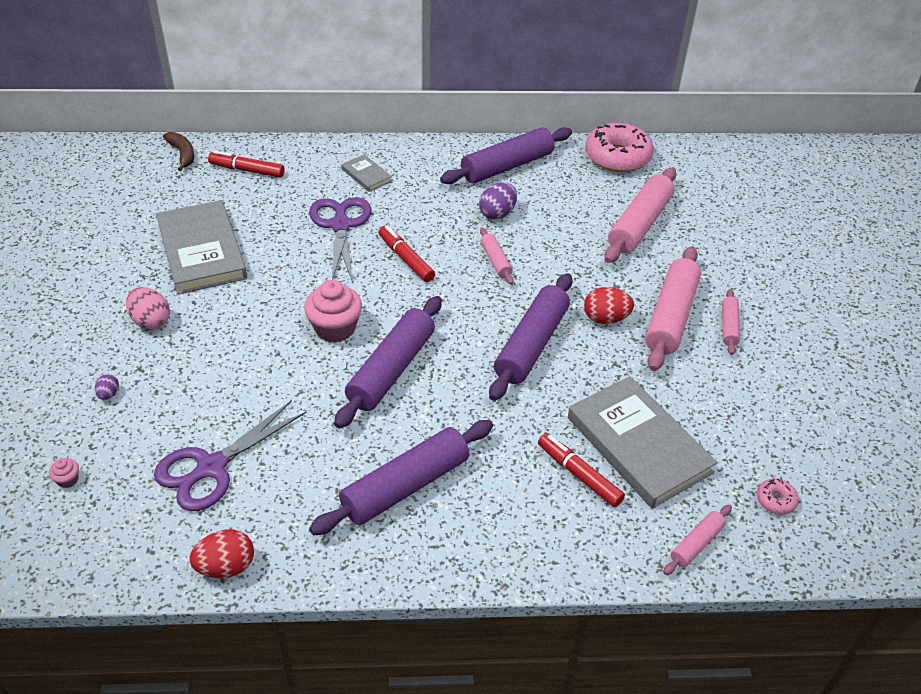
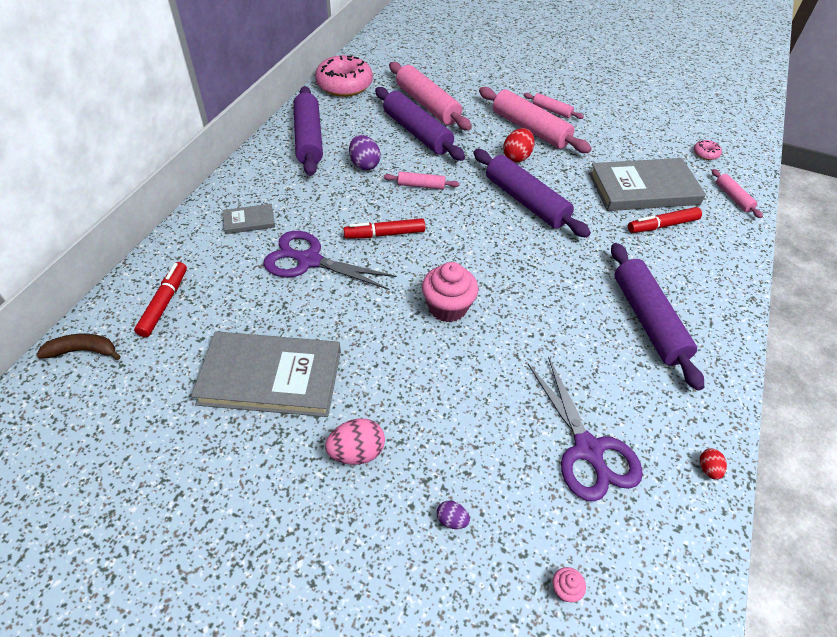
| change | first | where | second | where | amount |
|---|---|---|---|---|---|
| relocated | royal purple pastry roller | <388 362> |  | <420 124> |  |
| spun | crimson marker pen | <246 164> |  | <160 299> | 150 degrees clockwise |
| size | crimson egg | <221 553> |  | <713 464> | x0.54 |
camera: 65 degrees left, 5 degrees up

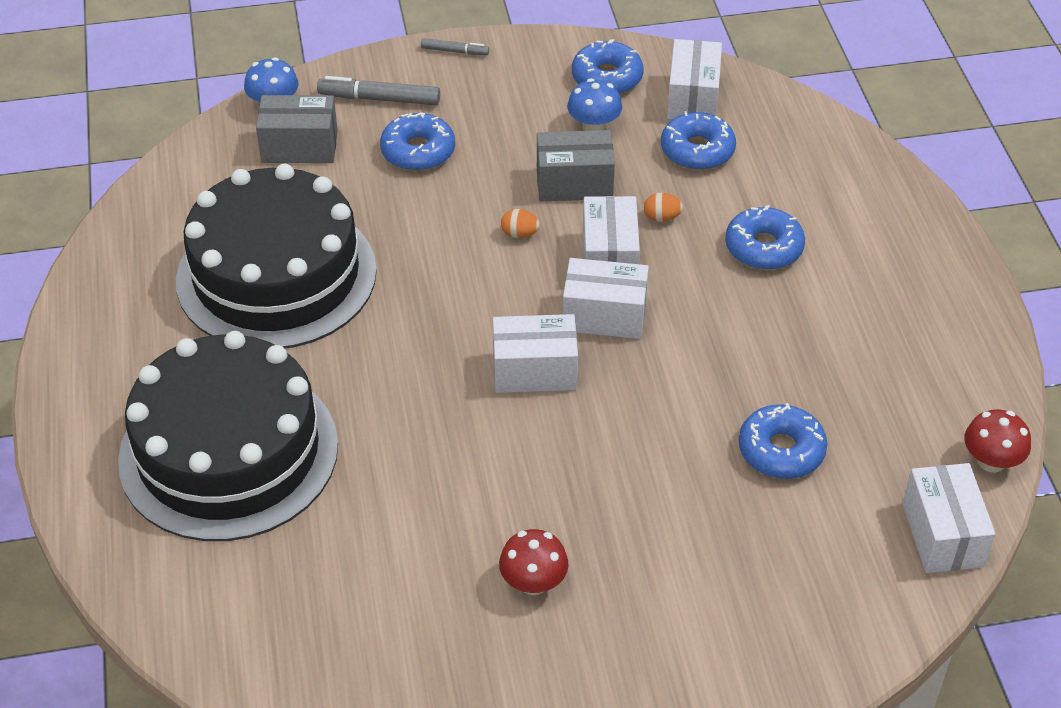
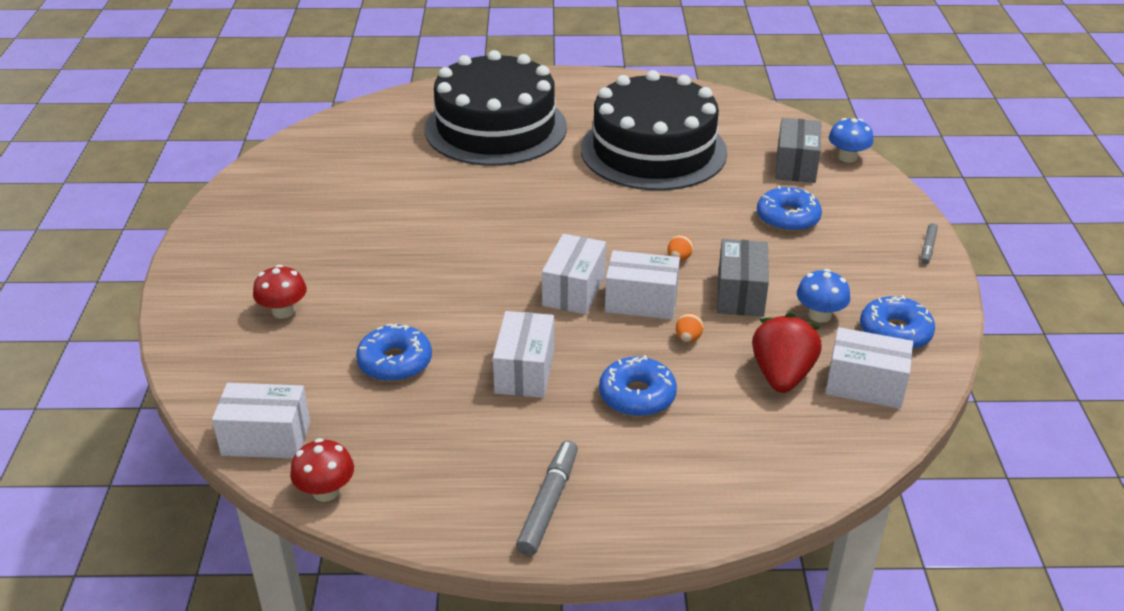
| change | first | where | second | where | amount |
|---|---|---|---|---|---|
| relocated | gray marker pen | <378 90> |  | <547 498> |  |
| relocated | pure white package | <535 353> |  | <523 354> |  |
| relocated | crimson toadstool | <534 562> |  | <280 291> |  |
| exchanged | royal blue glazed donut | <698 140> | crimson strawberry | <787 353> |  |
camera: 100 degrees right, 10 degrees down

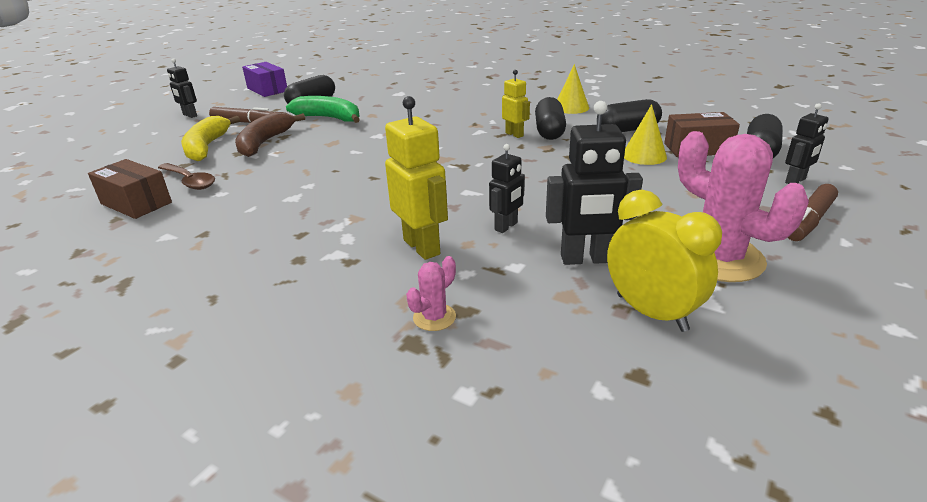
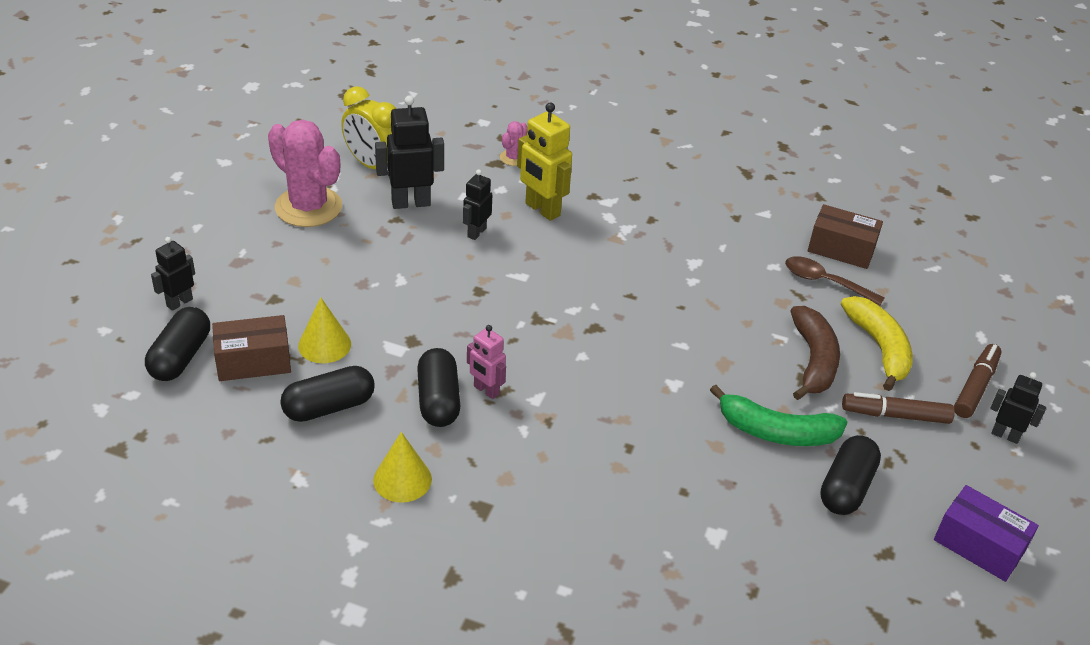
| change | first | where | second | where | amount |
|---|---|---|---|---|---|
| relocated | russet marker pen | <813 212> |  | <978 381> |  |
| colour | bright yellow robot figure | <516 104> | pink robot figure | <486 362> |  |
camera: 165 degrees right, 10 degrees up

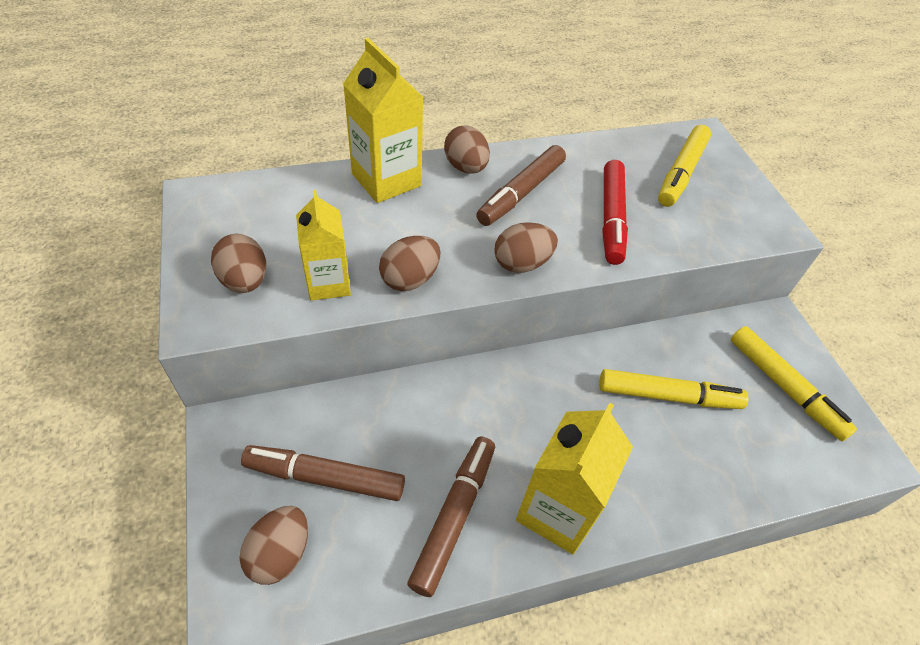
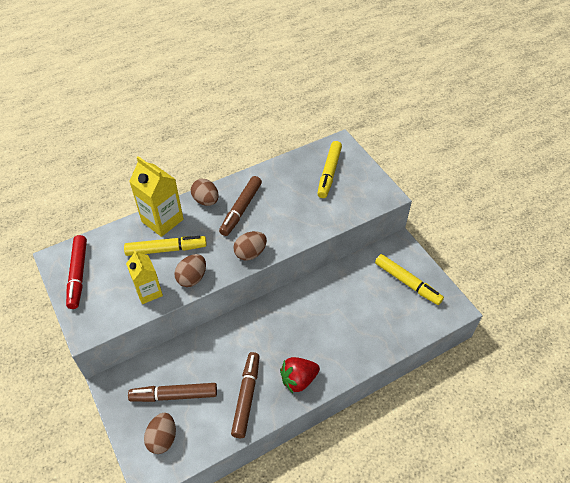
| change | first | where | second | where | amount |
|---|---|---|---|---|---|
| missing | russet egg | <238 263> |  |  |  |
| relocated | bright yellow marker pen | <674 389> |  | <165 246> |  |
| relocated | crimson marker pen | <615 212> |  | <76 272> |  |
| exchanged | bright yellow milk carton | <574 478> | crimson strawberry | <300 375> |  |
camera: 10 degrees left, 0 degrees up

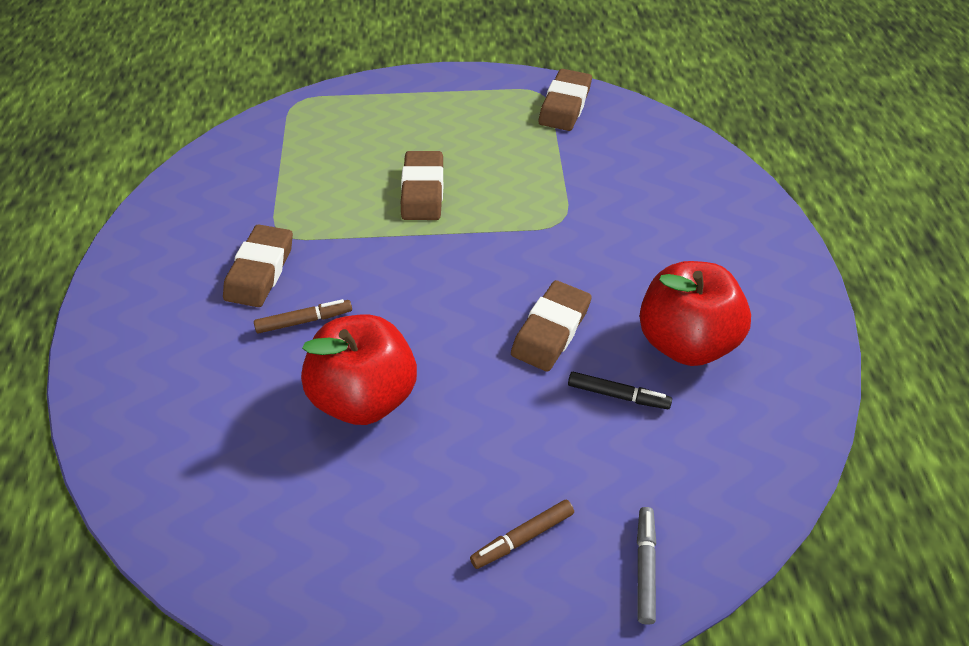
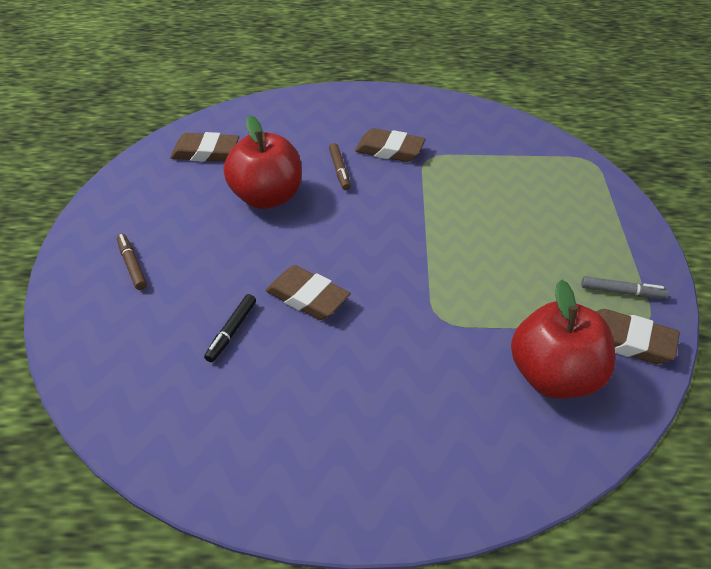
| change | first | where | second | where | amount |
|---|---|---|---|---|---|
| relocated | russet gum eraser | <422 185> |  | <204 147> |  |
| relocated | gray marker pen | <646 566> |  | <625 287> |  |
| relocated | crimson toy apple | <695 313> |  | <563 339> |  |
camera: 95 degrees right, 5 degrees down

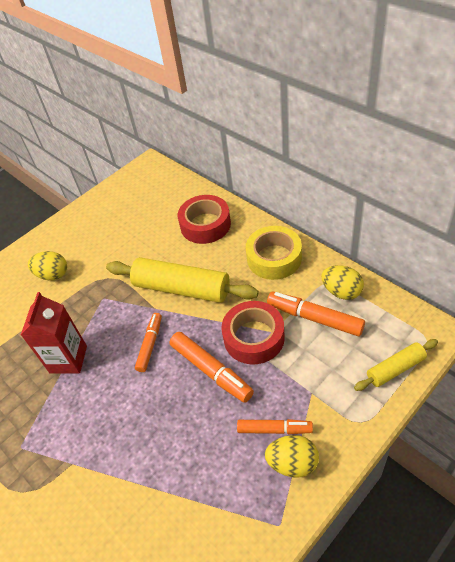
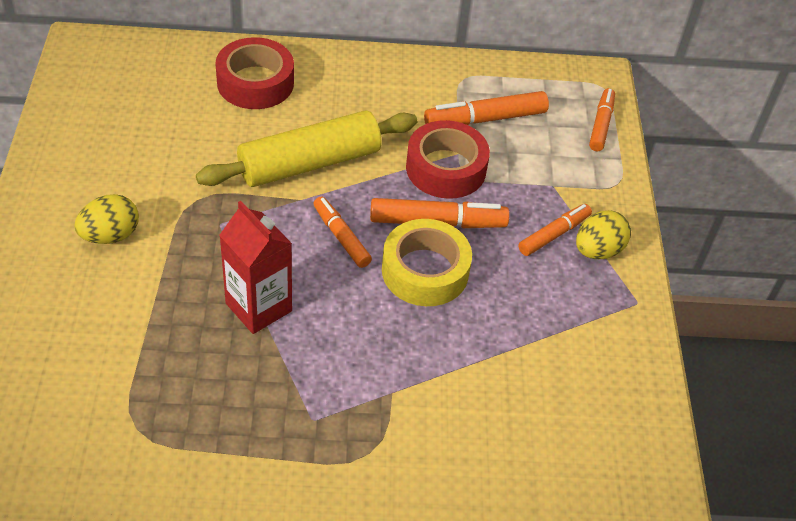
| change | first | where | second | where | amount |
|---|---|---|---|---|---|
| missing | bright yellow egg | <342 282> |  |  |  |
| relocated | bright yellow roll of tape | <274 253> |  | <427 262> |  |
| exchanged | bright yellow pastry roller | <396 365> | bright orange marker pen | <602 119> |  |
camera: 55 degrees left, 0 degrees up

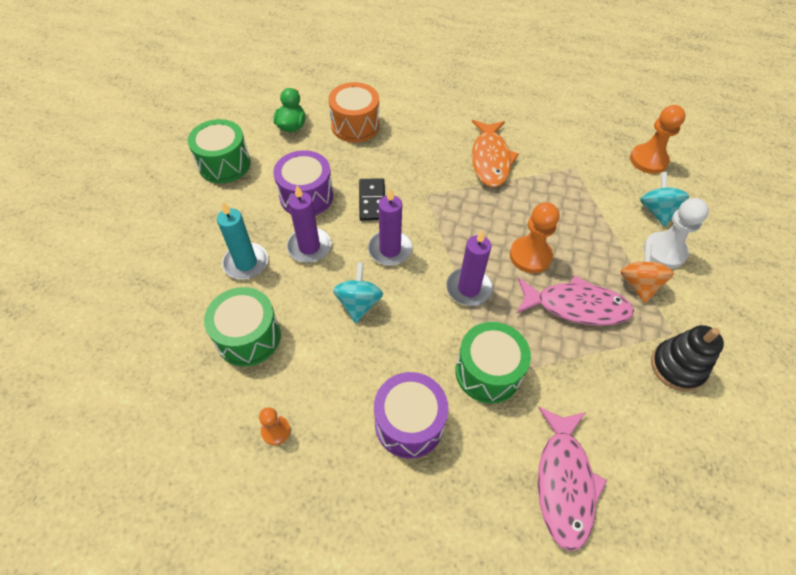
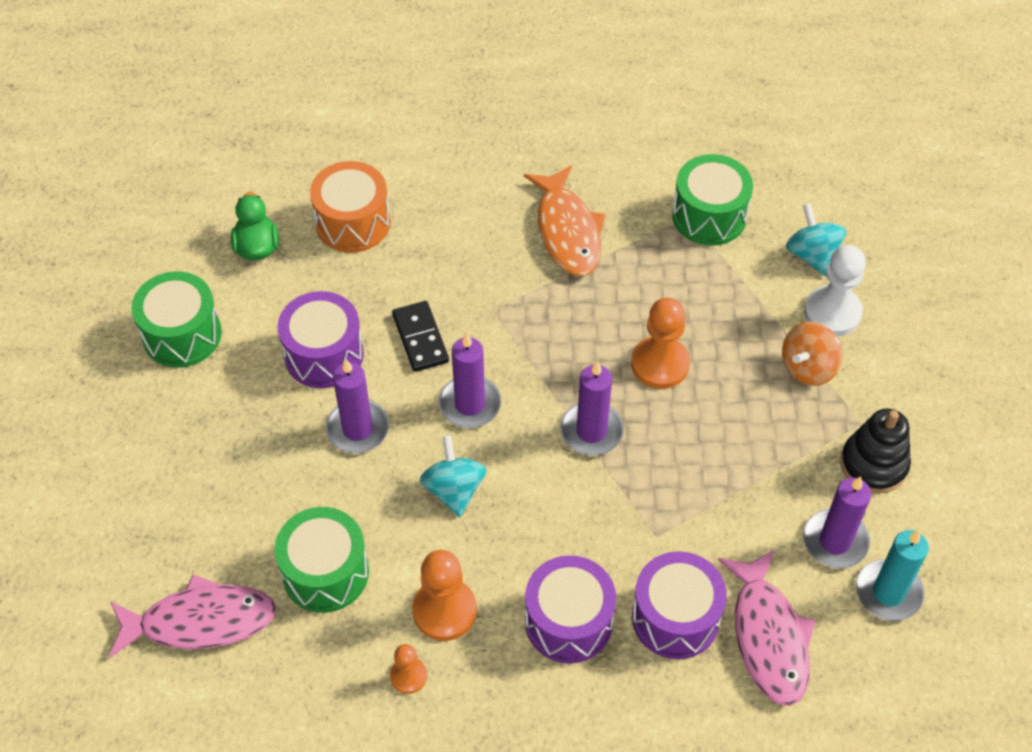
| change | first | where | second | where | amount |
|---|---|---|---|---|---|
| appeared |  |  | royal purple toy drum | <679 605> |  |
| appeared |  |  | royal purple wax candle | <837 522> |  |
| relocated | turquoise wax candle | <242 240> |  | <892 575> |  |
| relocated | green toy drum | <493 363> |  | <712 199> |  |
| relocated | pink toy fish | <575 300> |  | <193 616> |  |
| relocated | bright orange pawn | <658 139> |  | <444 595> |  |
| spun | bright orange toy top | <647 273> |  | <812 354> | 120 degrees counterclockwise |
camera: 15 degrees left, 0 degrees up

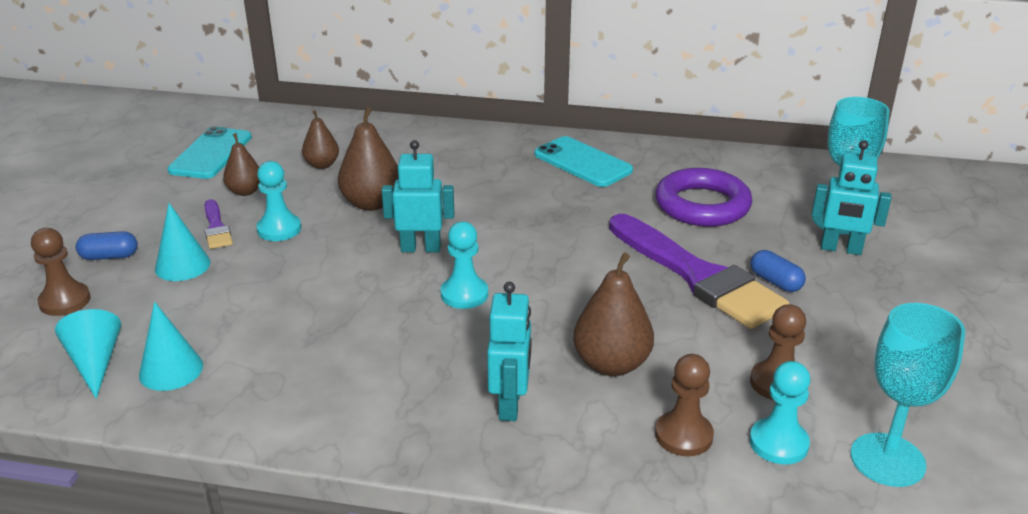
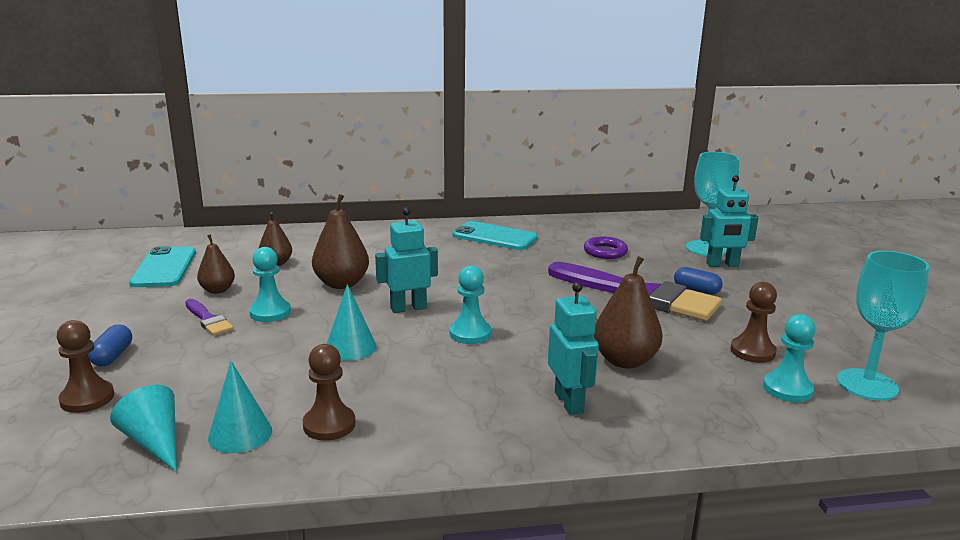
| change | first | where | second | where | amount |
|---|---|---|---|---|---|
| relocated | turquoise cone | <182 242> |  | <352 322> |  |
| relocated | russet pawn | <684 405> |  | <329 392> |  |
| spun | royal blue capsule | <107 245> |  | <110 345> | 60 degrees counterclockwise |
| size | royal purple ring | <703 197> |  | <606 248> | x0.58 |
camera: 20 degrees left, 10 degrees down

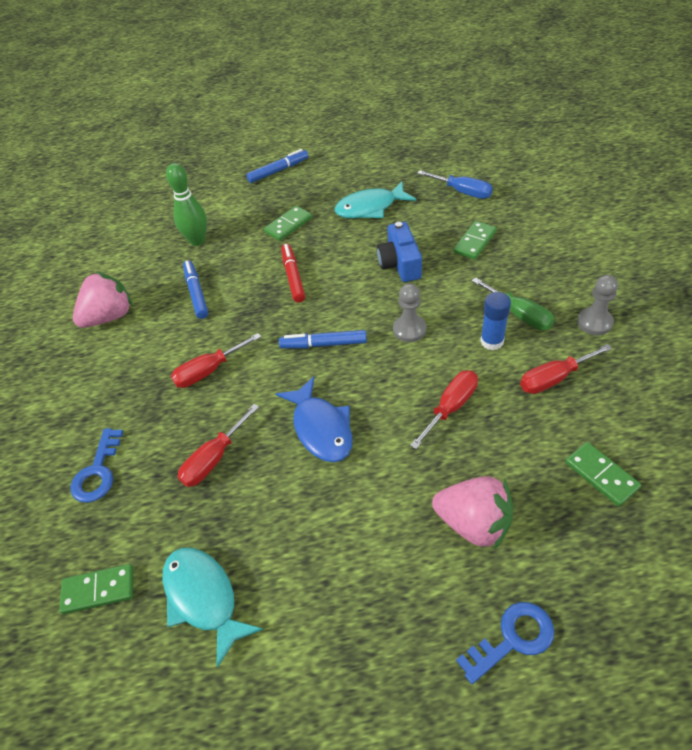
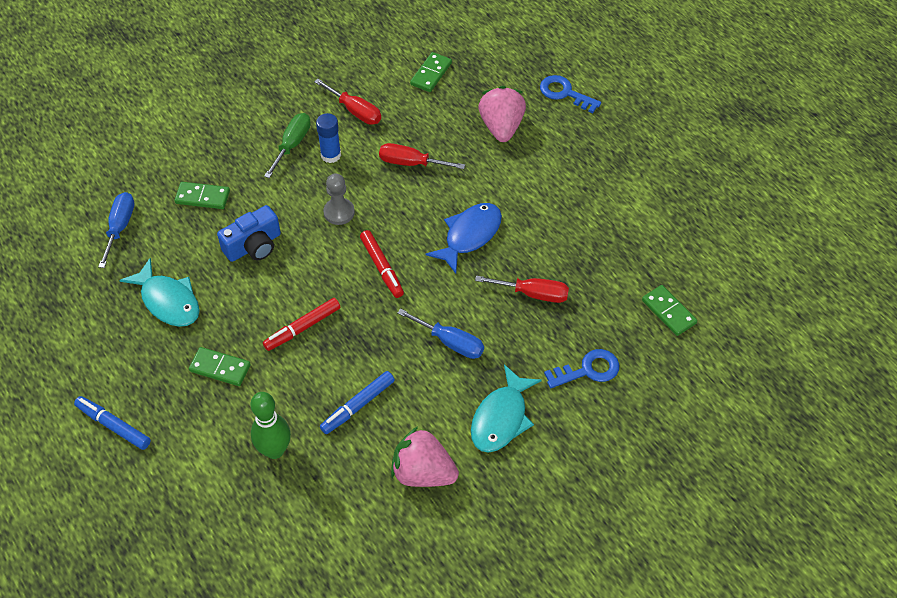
| change | first | where | second | where | amount |
|---|---|---|---|---|---|
| missing | gray pawn | <597 305> |  |  |  |
| relocated | turquoise toy fish | <212 608> |  | <506 409> |  |
| colour | crimson hand screwdriver | <216 360> | royal blue hand screwdriver | <440 333> |  |
| colour | royal blue marker pen | <323 339> | crimson marker pen | <382 264> |  |
camera: 120 degrees left, 5 degrees up

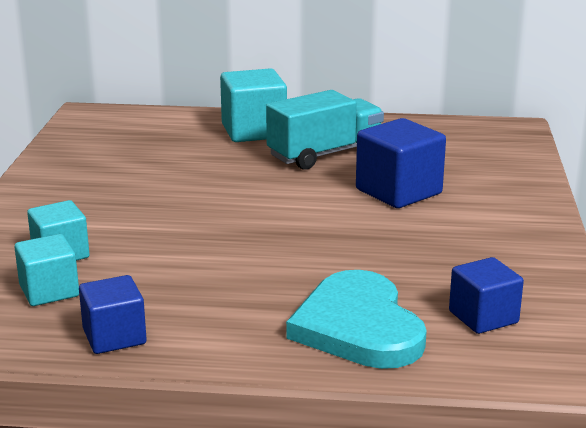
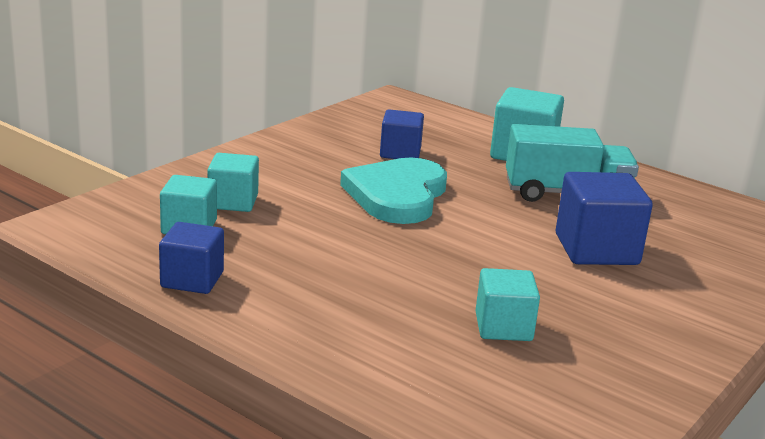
| change | first | where | second | where | amount |
|---|---|---|---|---|---|
| appeared |  |  | turquoise block | <507 304> |  |
| relocated | turquoise love heart | <356 319> |  | <393 191> |  |
| relocated | royal blue block | <486 295> |  | <402 134> |  |
camera: 30 degrees right, 0 degrees up

